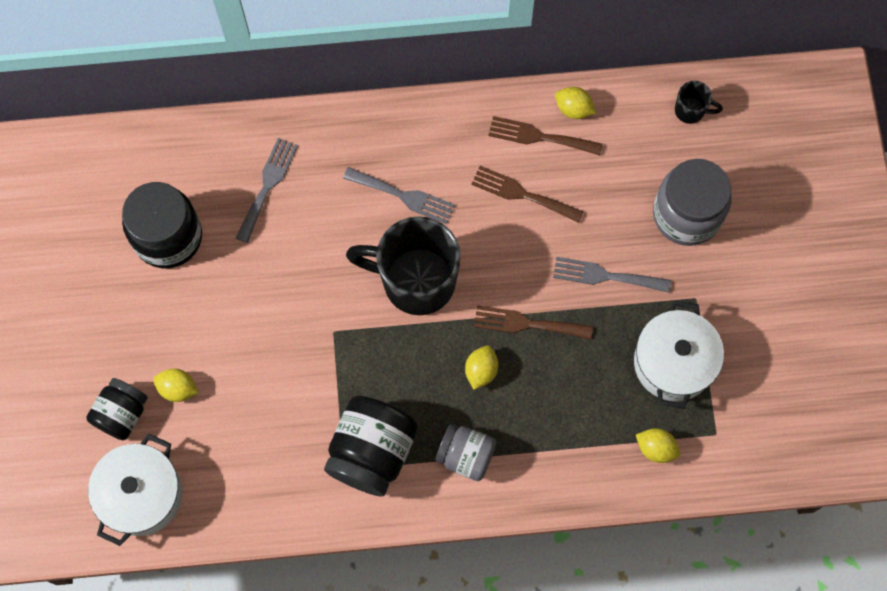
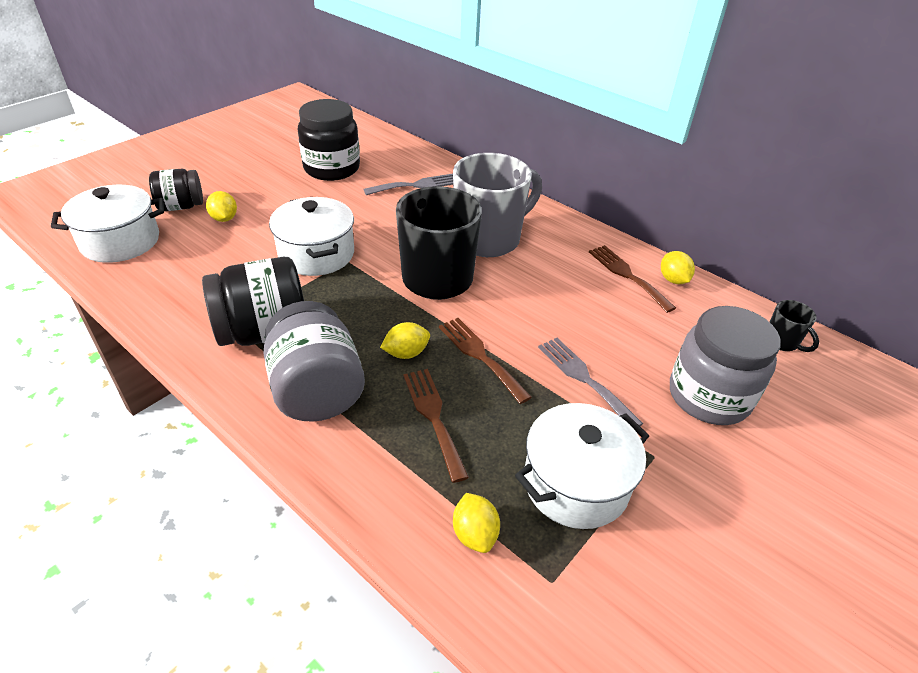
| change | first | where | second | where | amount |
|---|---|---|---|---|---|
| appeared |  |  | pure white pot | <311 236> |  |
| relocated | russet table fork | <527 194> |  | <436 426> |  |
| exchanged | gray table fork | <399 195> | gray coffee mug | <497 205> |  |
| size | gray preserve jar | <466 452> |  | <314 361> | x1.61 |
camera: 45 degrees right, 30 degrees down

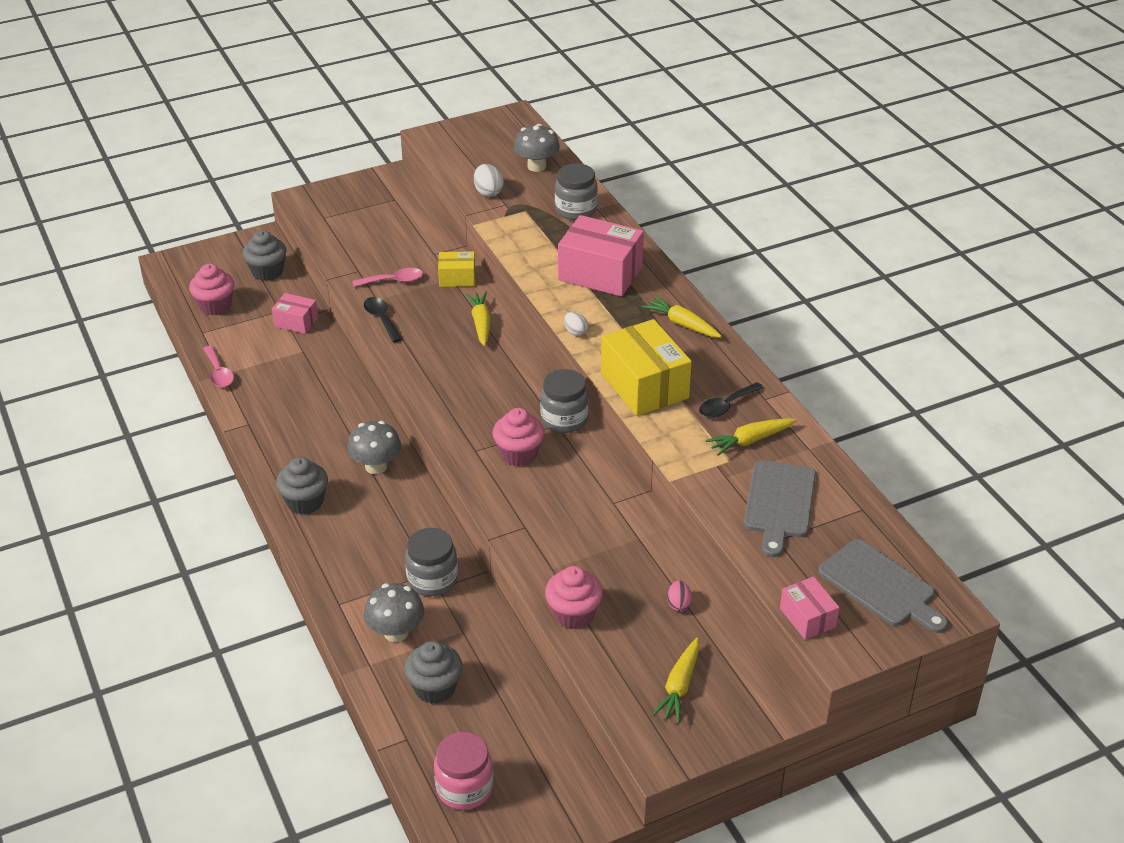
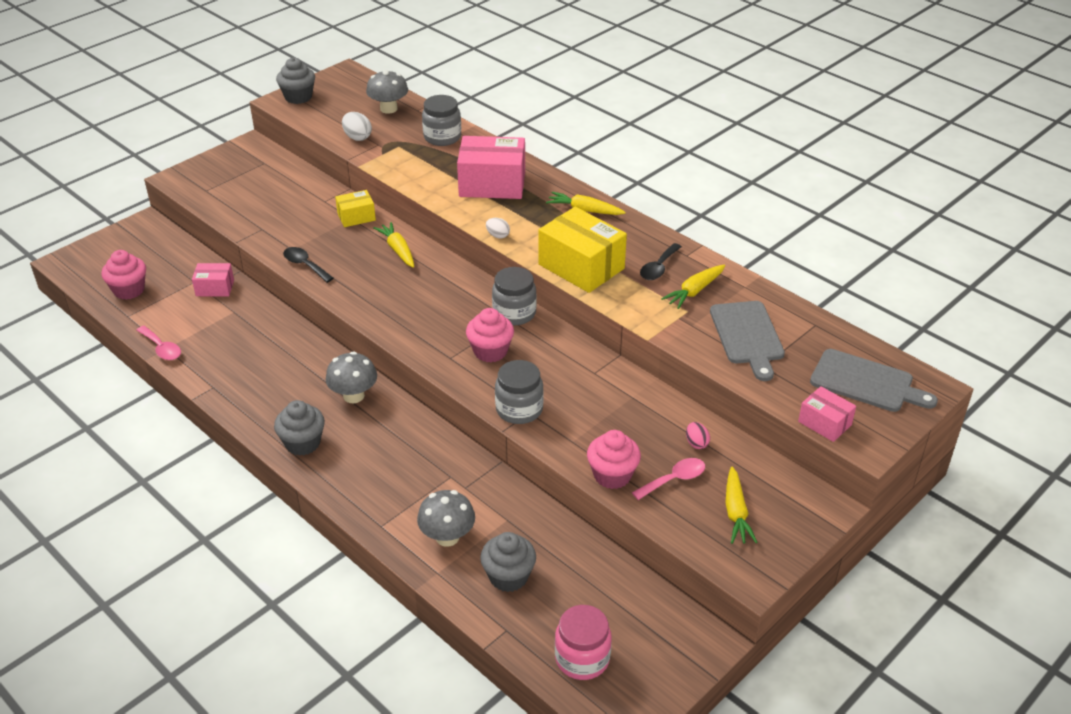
| change | first | where | second | where | amount |
|---|---|---|---|---|---|
| relocated | gray fairy cake | <265 255> |  | <295 81> |  |
| relocated | pink spoon | <387 277> |  | <668 479> |  |
| relocated | gray preserve jar | <431 562> |  | <519 392> |  |
camera: 20 degrees left, 0 degrees up

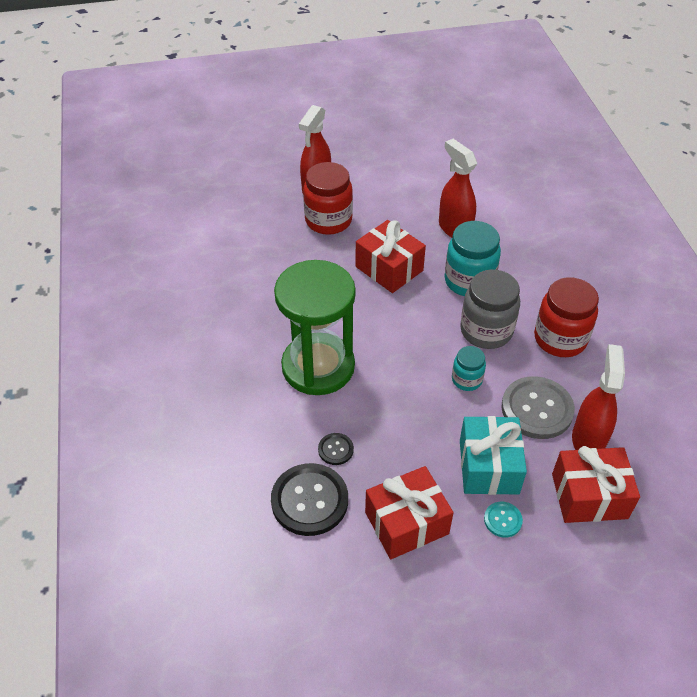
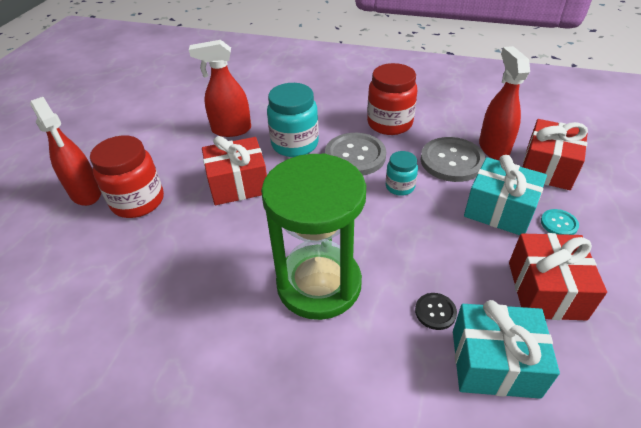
| change | first | where | second | where | amount |
|---|---|---|---|---|---|
| exchanged | ebony sewing button | <309 499> | turquoise gift | <506 349> |  |
| exchanged | gray preserve jar | <490 309> | gray sewing button | <355 154> |  |
| spun | crimson sprayer | <598 397> |  | <504 103> | 45 degrees clockwise |
camera: 60 degrees left, 5 degrees down

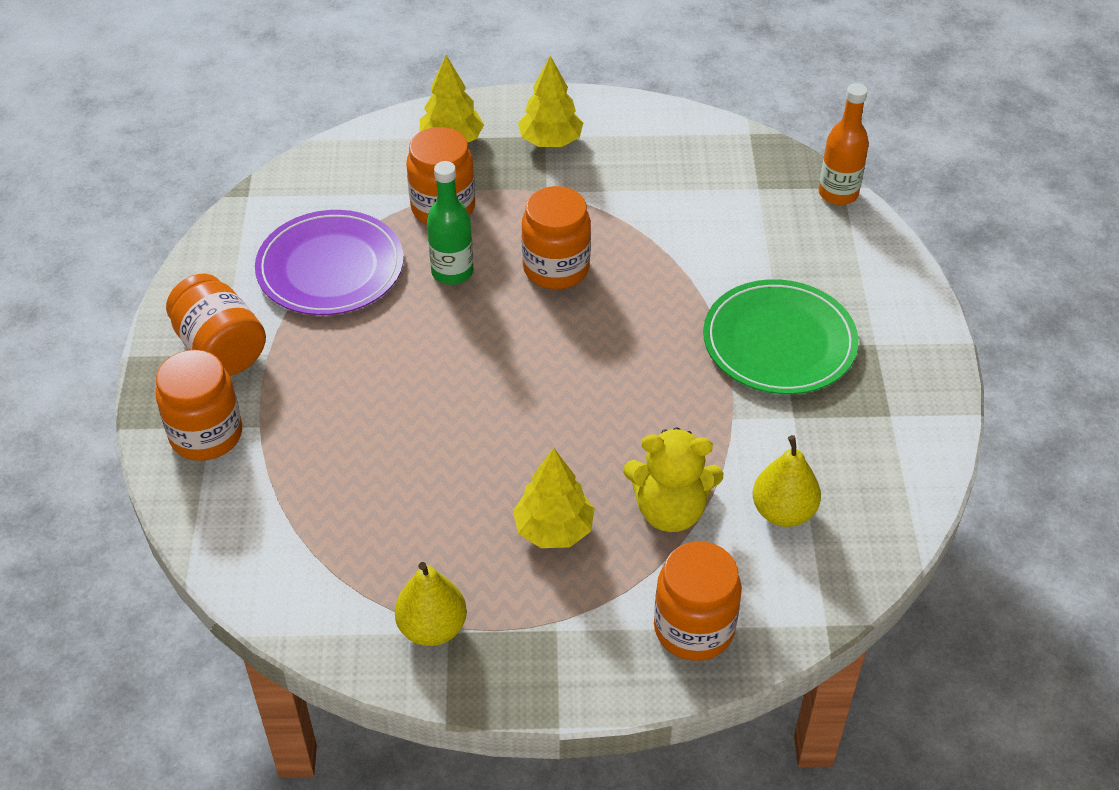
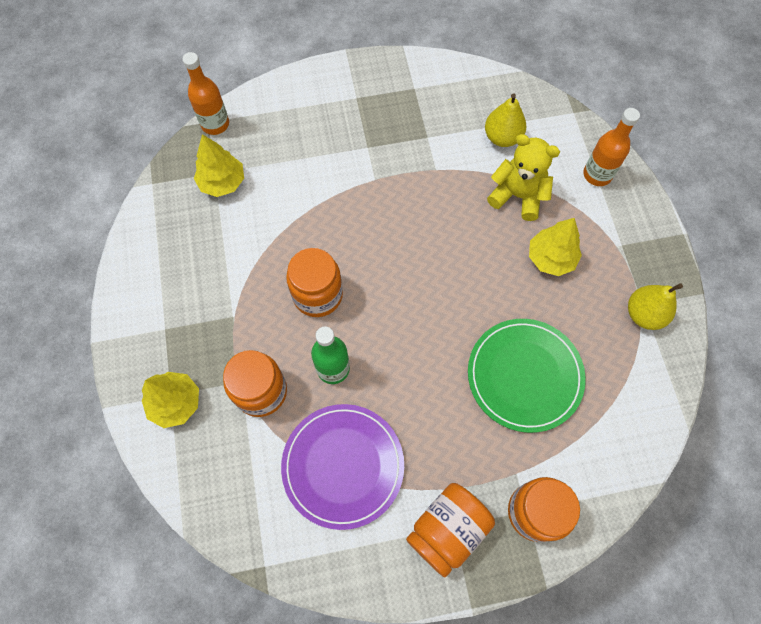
| change | first | where | second | where | amount |
|---|---|---|---|---|---|
| relocated | bright yellow toy tree | <550 101> |  | <219 165> |  |
| relocated | green flat dish | <781 336> |  | <527 376> |  |
| exchanged | bright orange preserve jar | <698 601> | bright orange drink bottle | <611 147> |  |
| spun | bright yellow teddy bear | <673 479> |  | <523 177> | 60 degrees counterclockwise |
camera: 100 degrees left, 20 degrees up

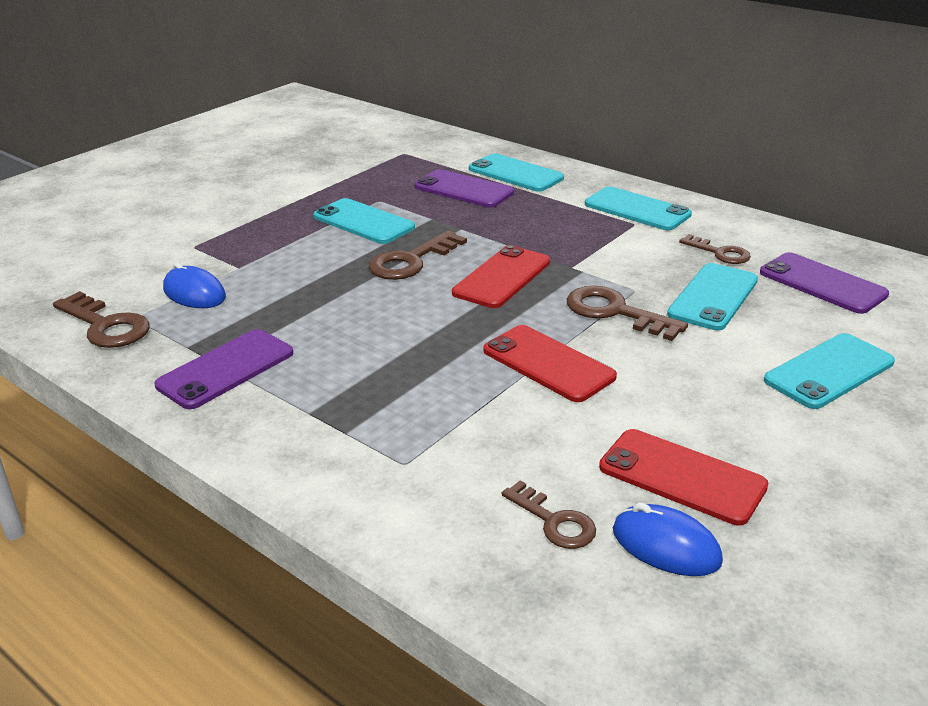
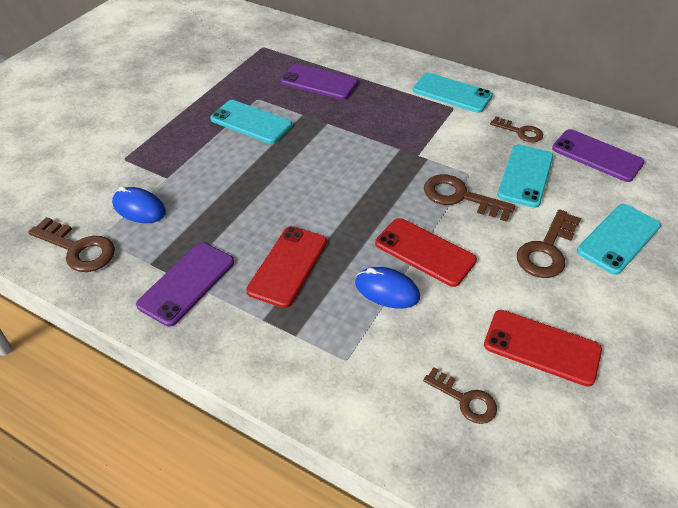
| change | first | where | second | where | amount |
|---|---|---|---|---|---|
| missing | turquoise phone | <516 172> |  |  |  |
| relocated | russet door key | <418 255> |  | <549 243> |  |
| relocated | crimson phone | <501 276> |  | <286 267> |  |
| relocated | royal blue computer mouse | <668 539> |  | <387 287> |  |
camera: 10 degrees left, 15 degrees up

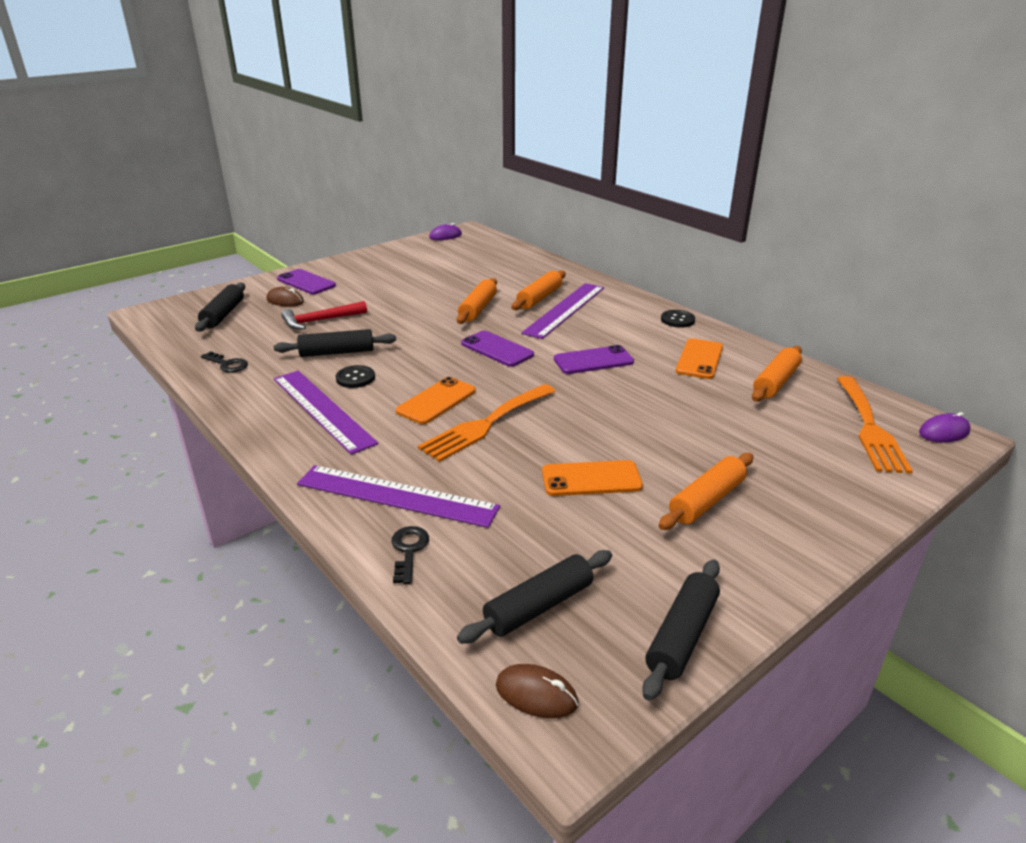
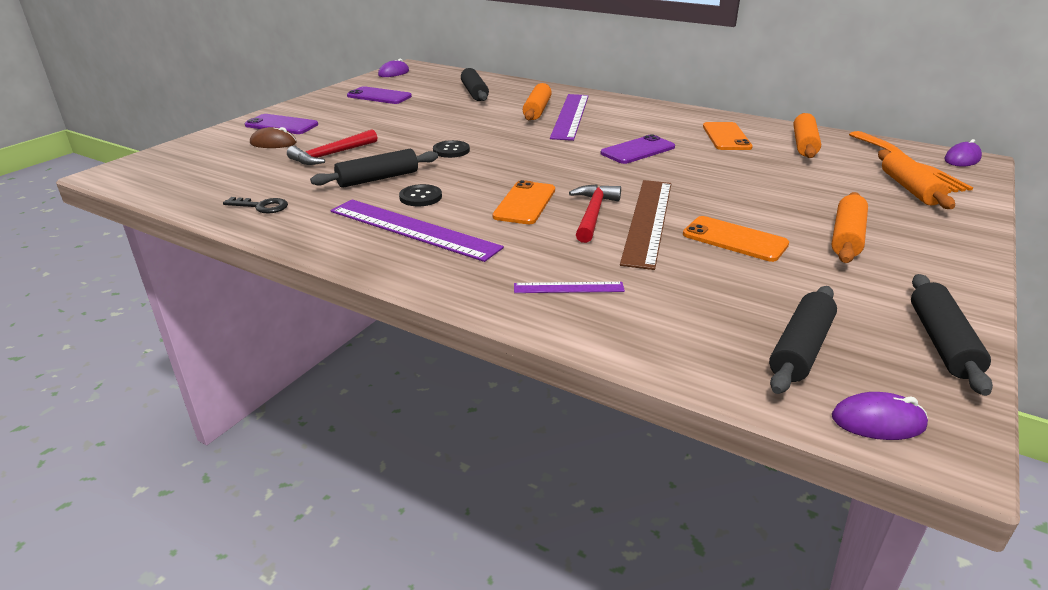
| change | first | where | second | where | amount |
|---|---|---|---|---|---|
| missing | ebony door key | <410 555> |  |  |  |
| appeared |  |  | russet straightedge | <645 225> |  |
| relocated | ebony pastry roller | <220 307> |  | <475 84> |  |
| relocated | bright orange pastry roller | <477 301> |  | <916 179> |  |
| relocated | royal purple phone | <497 349> |  | <379 95> |  |
| relocated | ebony sewing button | <678 319> |  | <451 149> |  |
| exchanged | bright orange table fork | <487 423> | crimson hammer | <595 213> |  |
| colour | russet computer mouse | <537 691> | royal purple computer mouse | <880 416> |  |
| spun | bright orange phone | <592 478> |  | <736 239> | 60 degrees clockwise |
| size | royal purple straightedge | <398 496> |  | <569 287> | x0.48 |
camera: 20 degrees left, 0 degrees up

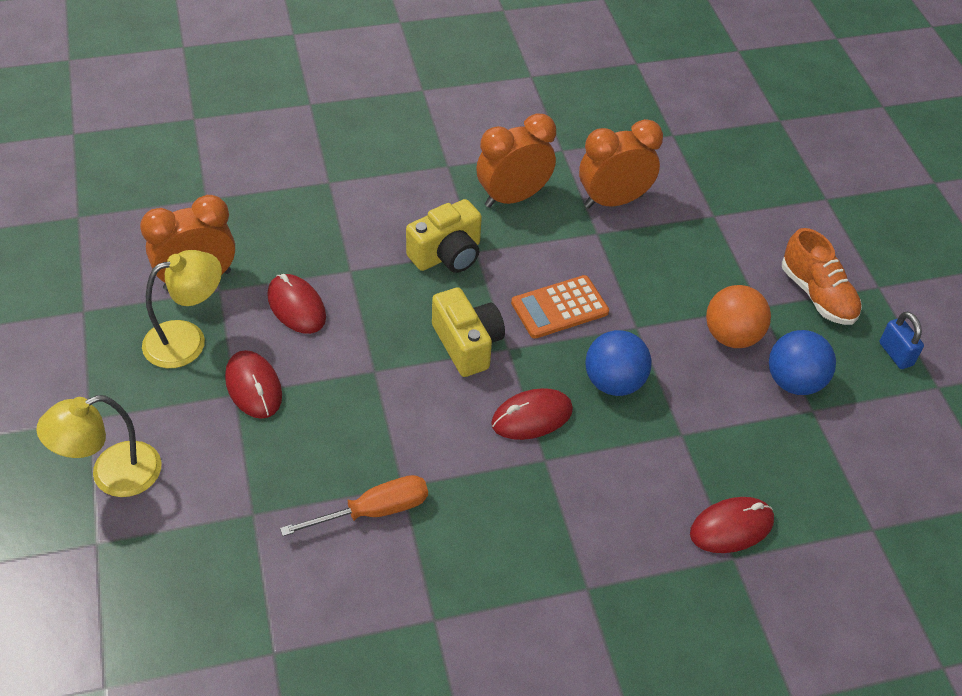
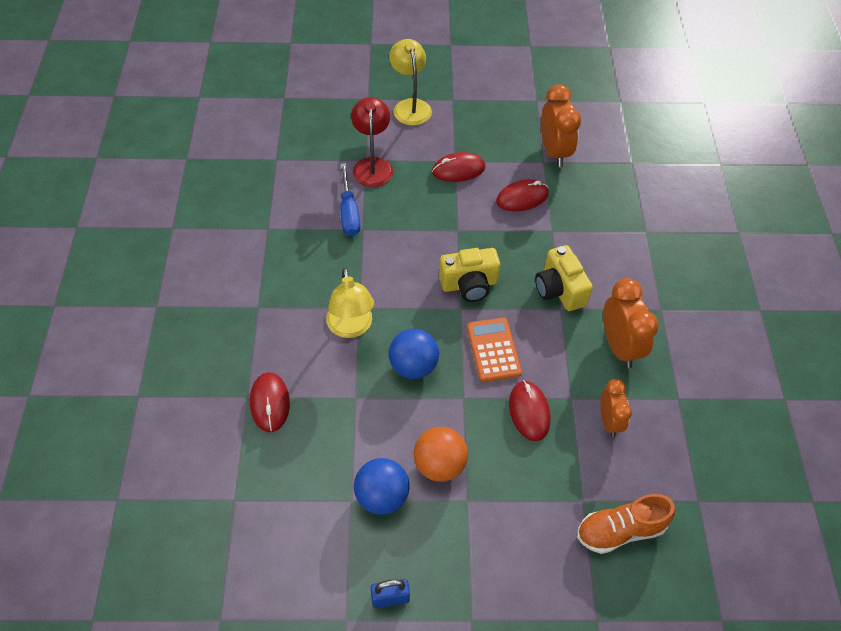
| change | first | where | second | where | amount |
|---|---|---|---|---|---|
| appeared |  |  | crimson reading lamp | <372 142> |  |
| relocated | bright yellow reading lamp | <182 309> |  | <350 303> |  |
| relocated | crimson computer mouse | <532 414> |  | <529 410> |  |
| relocated | bright orange sneaker | <822 276> |  | <626 524> |  |
| colour | bright orange hand screwdriver | <354 505> | royal blue hand screwdriver | <350 199> |  |
| size | bright orange clock | <621 163> |  | <616 408> | x0.63 |
camera: 105 degrees right, 5 degrees up

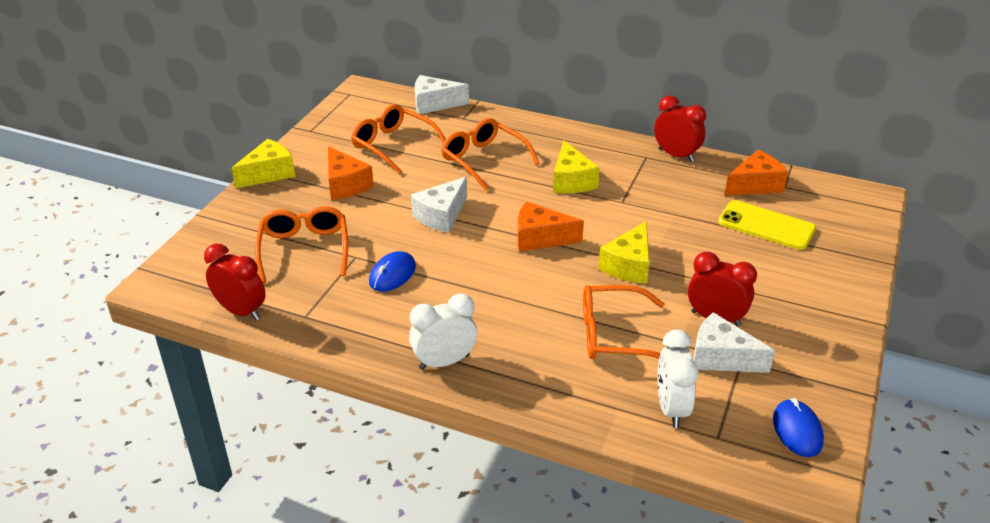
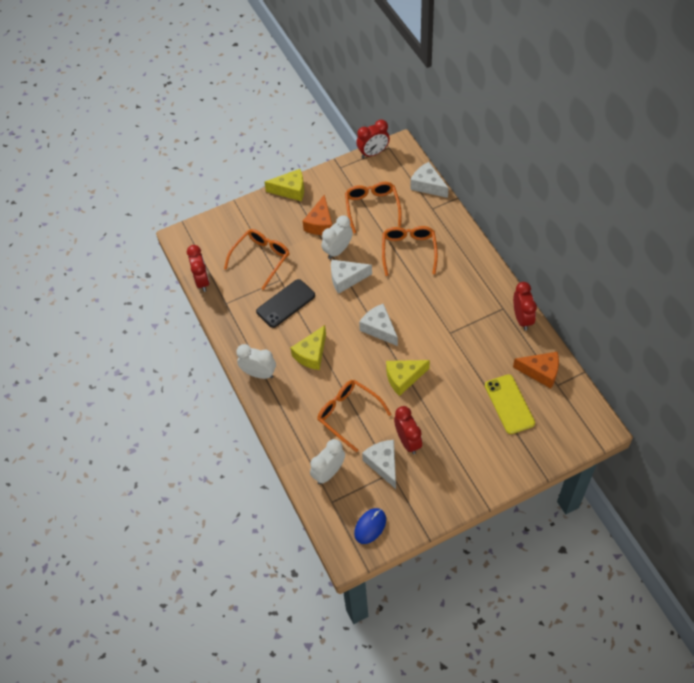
| change | first | where | second | where | amount |
|---|---|---|---|---|---|
| appeared |  |  | pure white clock | <337 237> |  |
| appeared |  |  | crimson clock | <373 139> |  |
| relocated | bright yellow piece of cheese | <576 167> |  | <308 347> |  |
| exchanged | royal blue computer mouse | <392 271> | ebony phone | <285 303> |  |
| colour | bright orange piece of cheese | <550 226> | pure white piece of cheese | <378 325> |  |
camera: 45 degrees right, 20 degrees up

